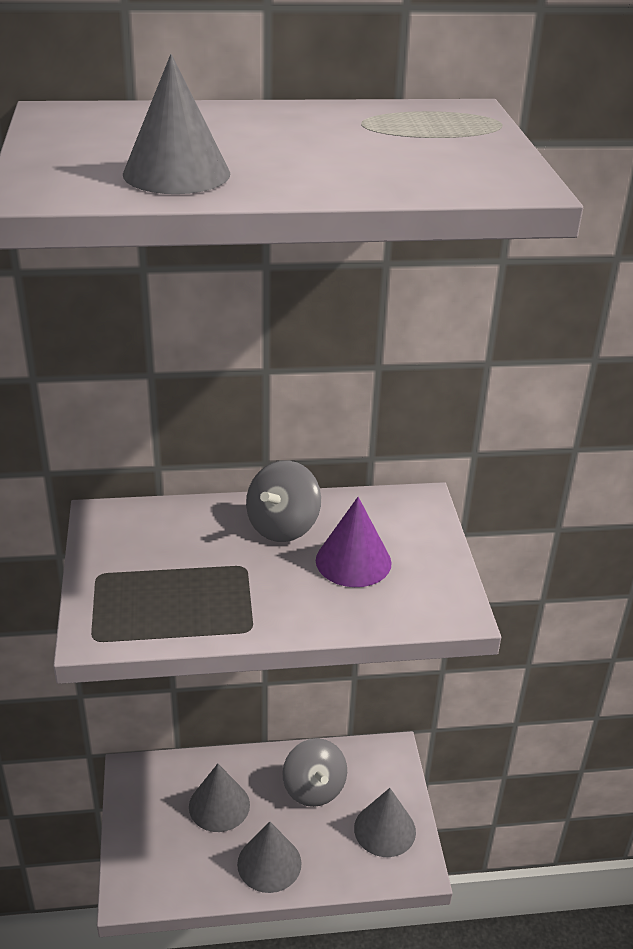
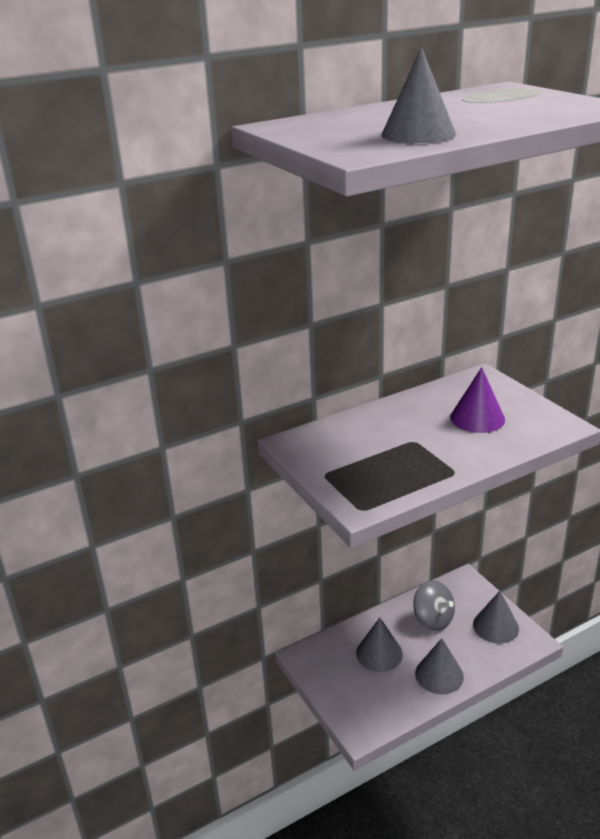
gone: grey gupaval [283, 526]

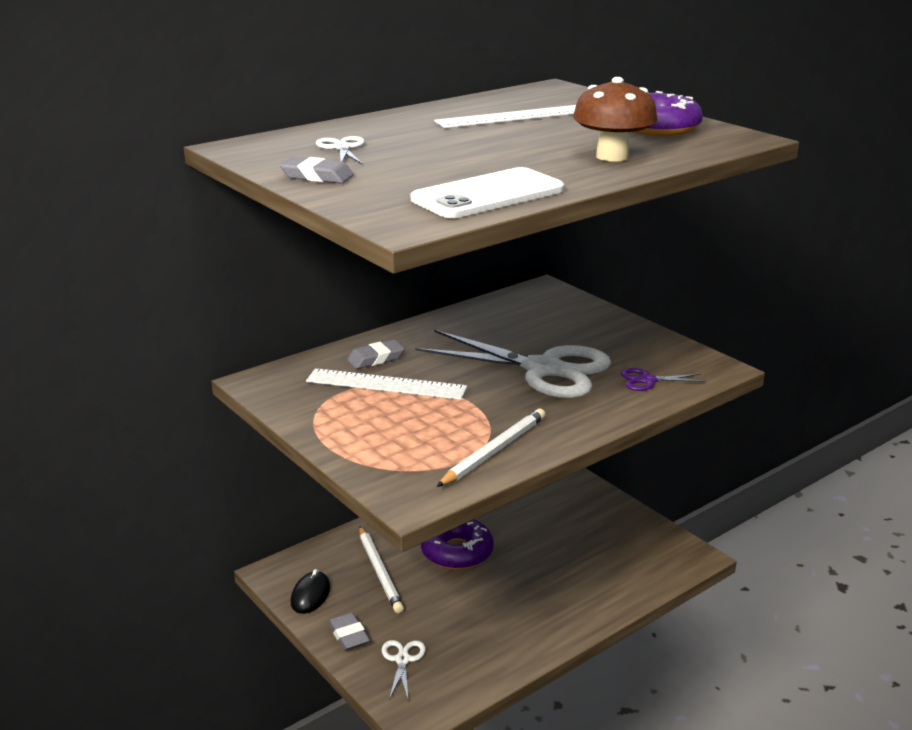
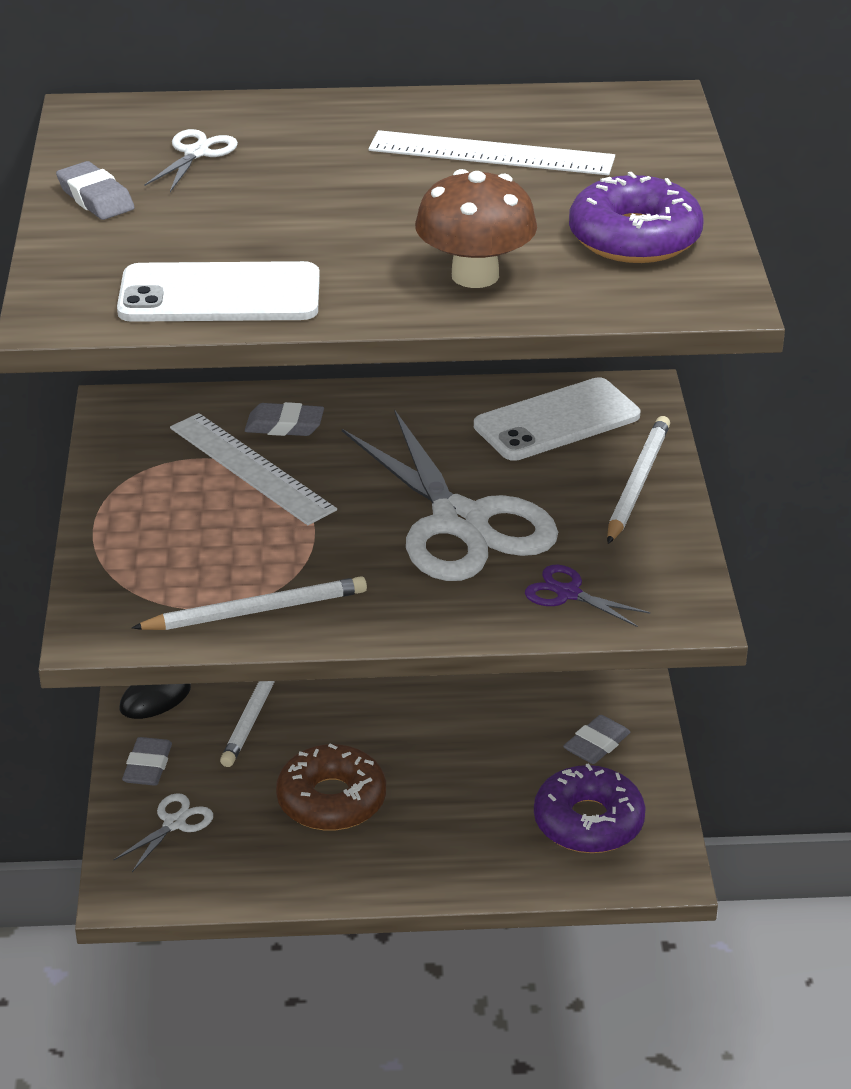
new: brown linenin [331, 800]; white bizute [557, 421]; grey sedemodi [596, 744]; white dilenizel [637, 483]
shifted: purple linenin [457, 552] to [588, 822]

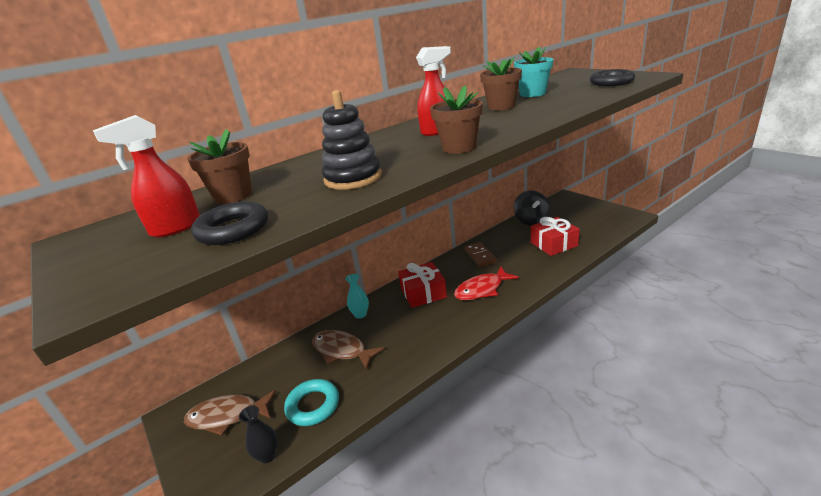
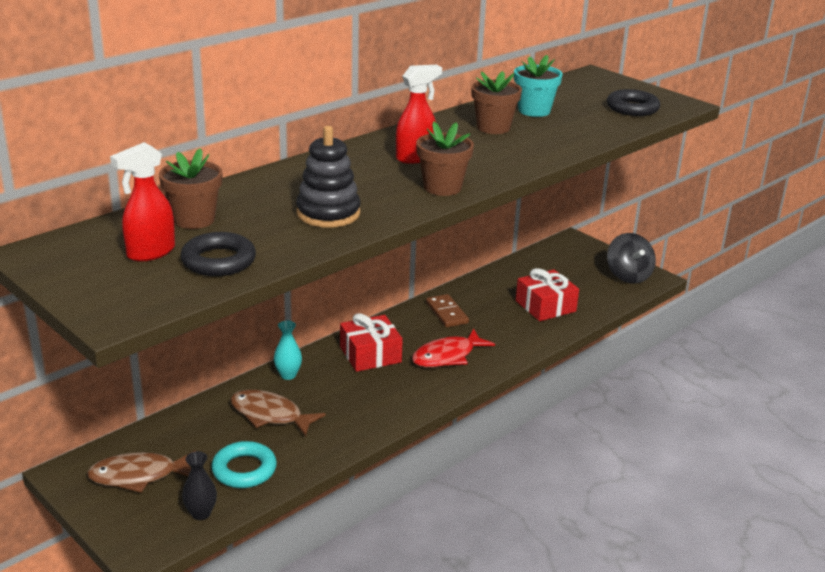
shifted: black gupaval [531, 221] to [628, 275]

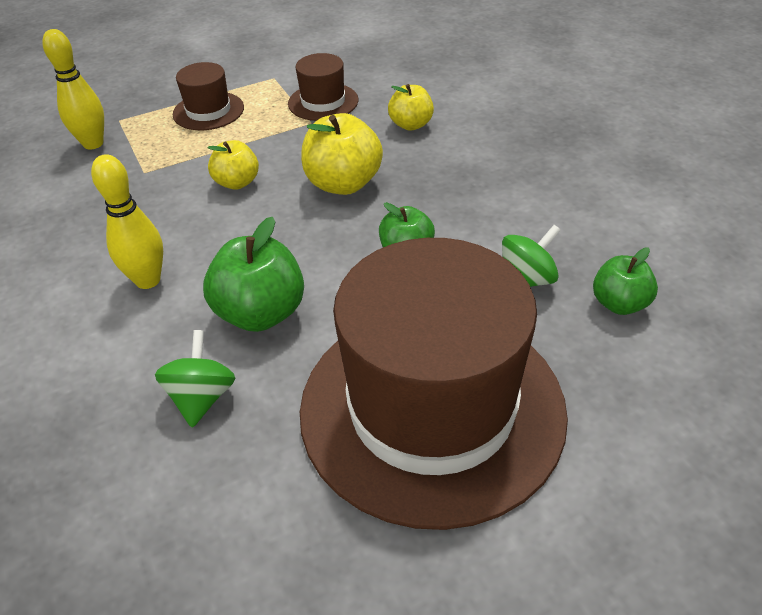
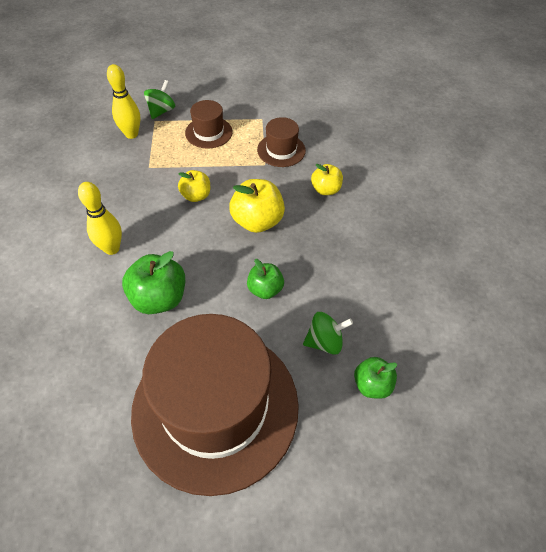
shifted: green gupaval [202, 397] to [161, 111]

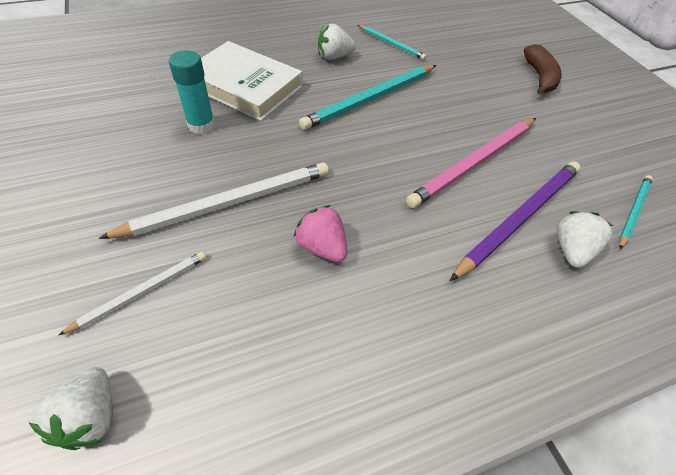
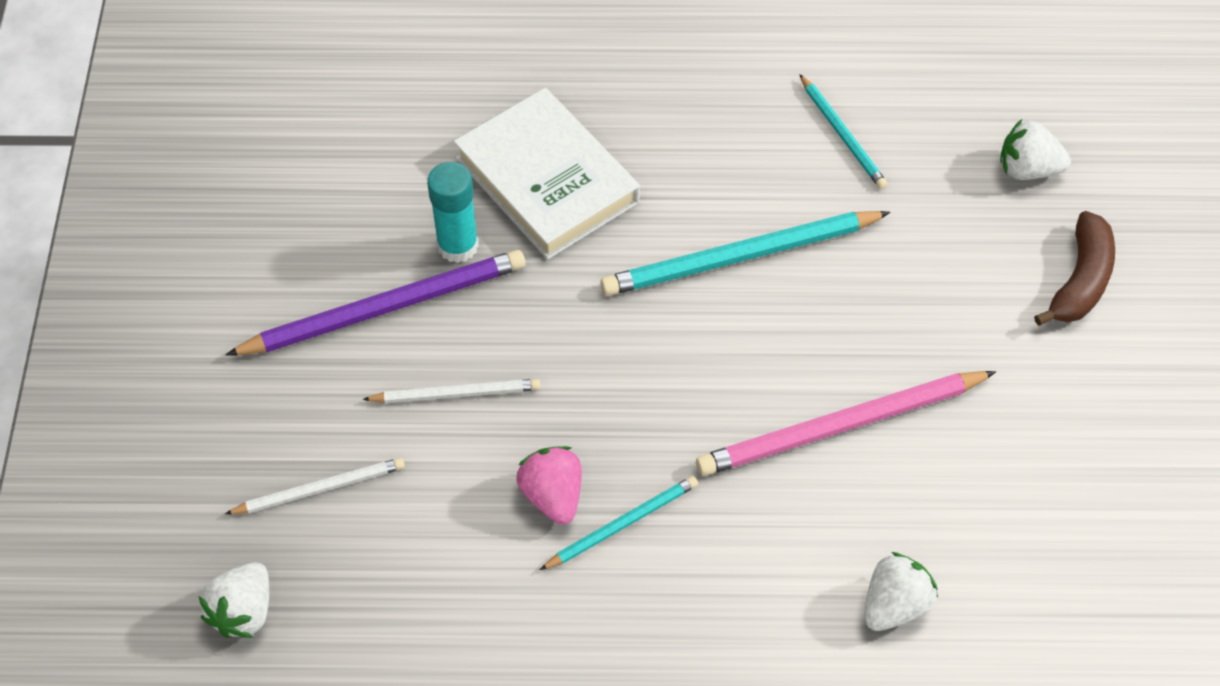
shifted: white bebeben [334, 57] to [1027, 169]; purple dilenizel [519, 218] to [385, 308]; turquoise dilenizel [633, 211] to [622, 524]
scaled: white dilenizel [229, 203] = [456, 394] x0.55

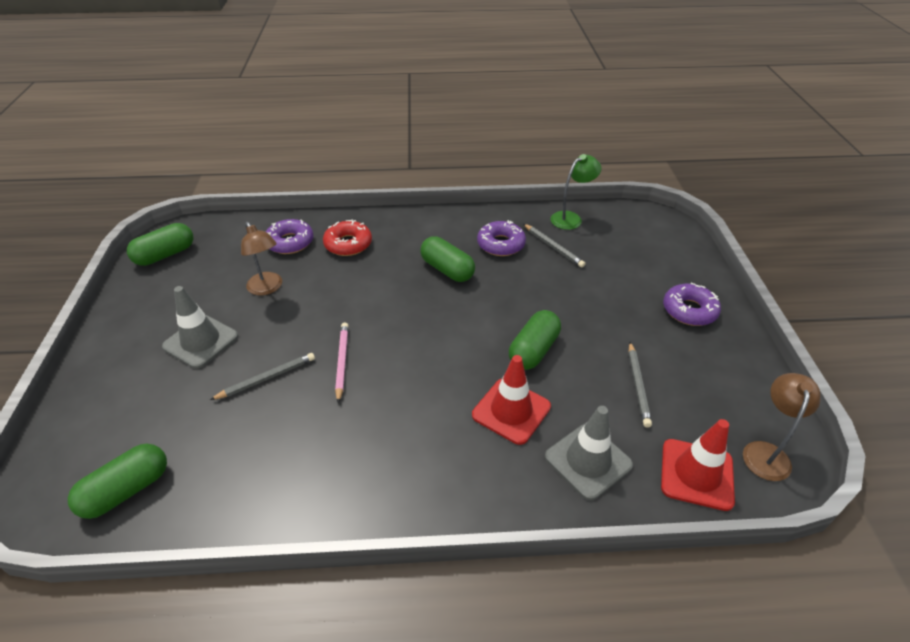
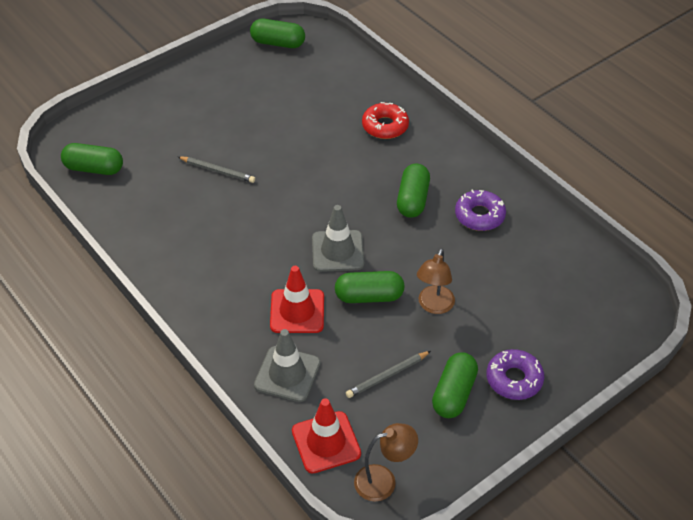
gone: purple linenin [290, 242]; pink dilenizel [342, 362]; grey dilenizel [553, 247]; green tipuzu [571, 218]
new: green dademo [454, 394]
shifted: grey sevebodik [201, 341] to [337, 251]; brown tipuzu [267, 288] to [434, 306]

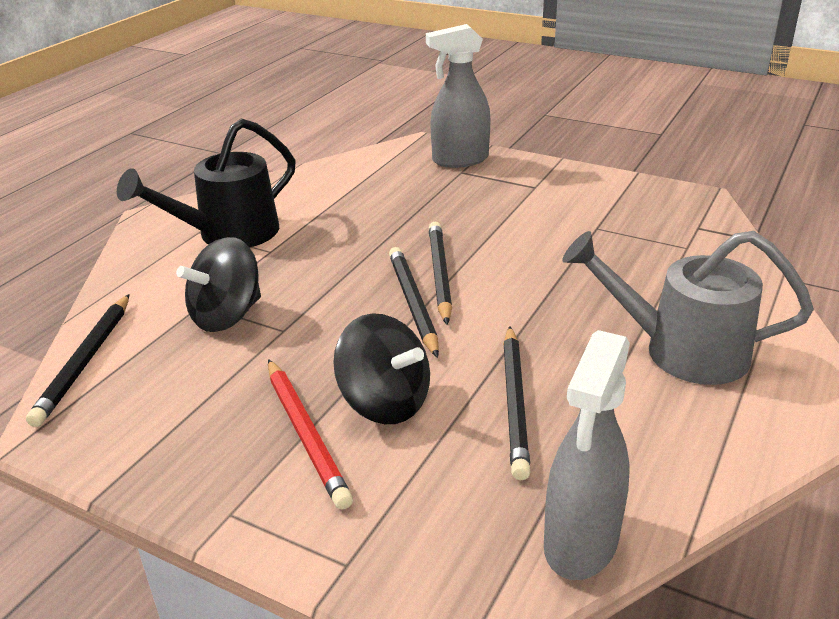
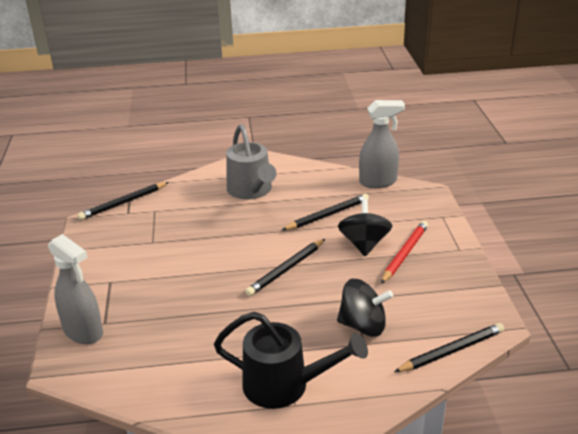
shifted: black dilenizel [440, 274] to [123, 203]

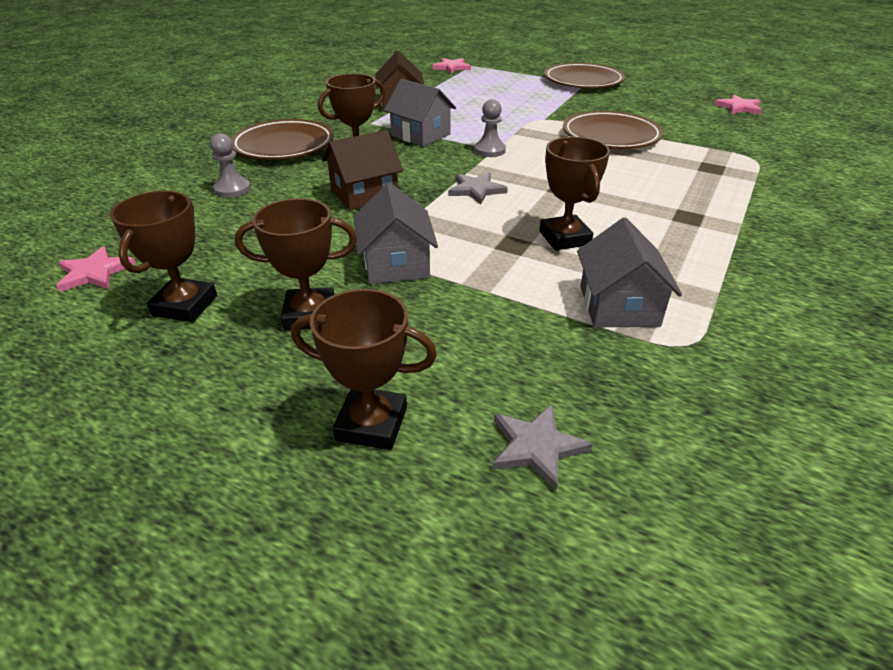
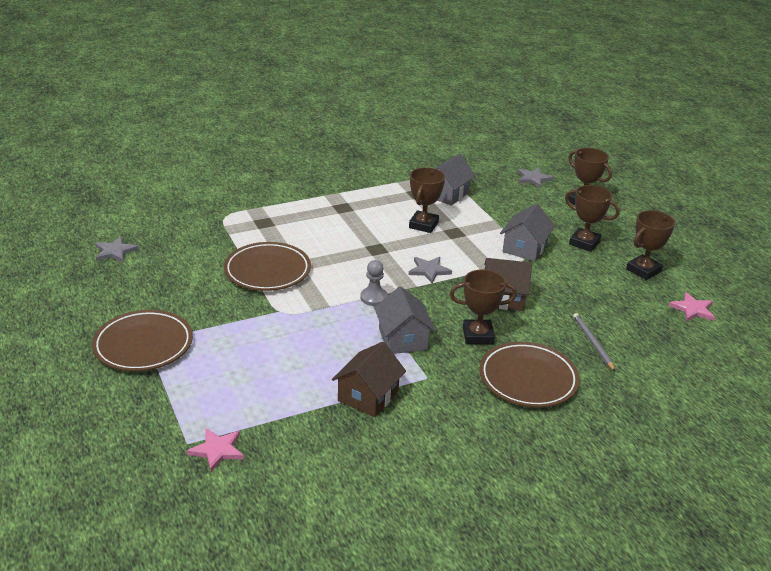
swapped: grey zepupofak [232, 189] to grey dilenizel [592, 343]
repainted: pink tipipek [739, 107] to grey tipipek [115, 251]

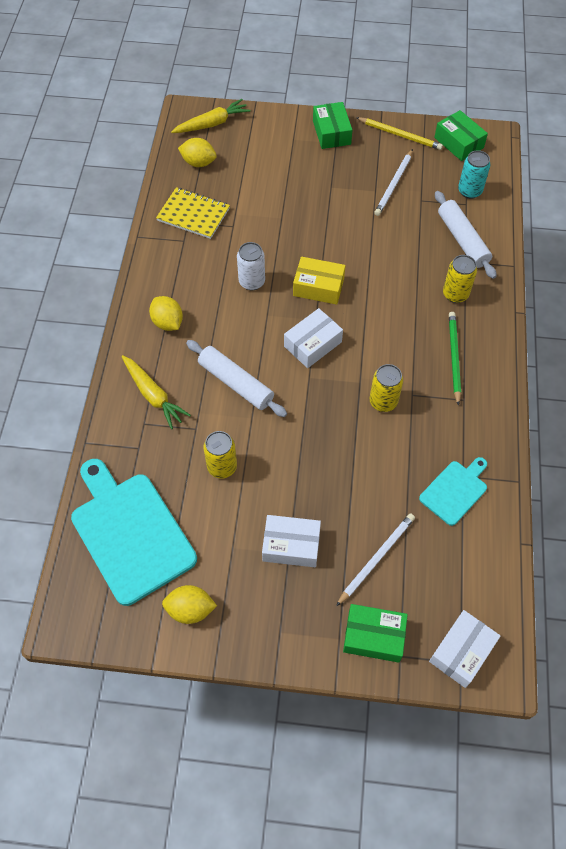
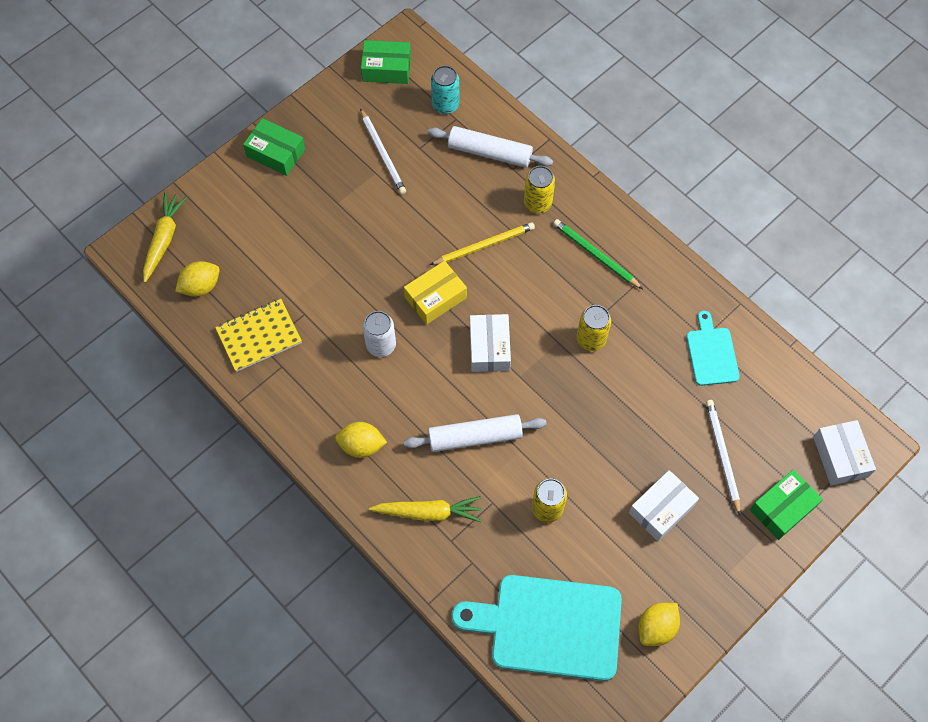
shifted: yellow dilenizel [400, 135] to [484, 245]

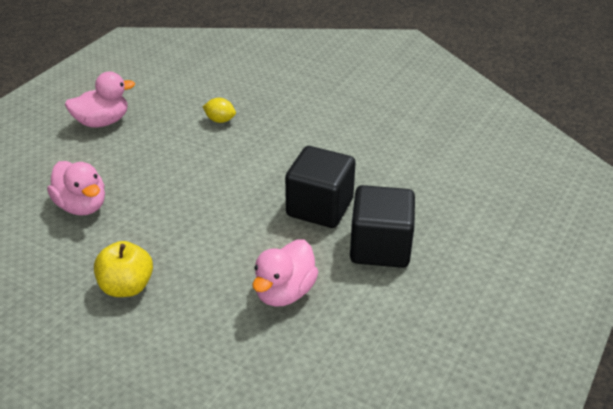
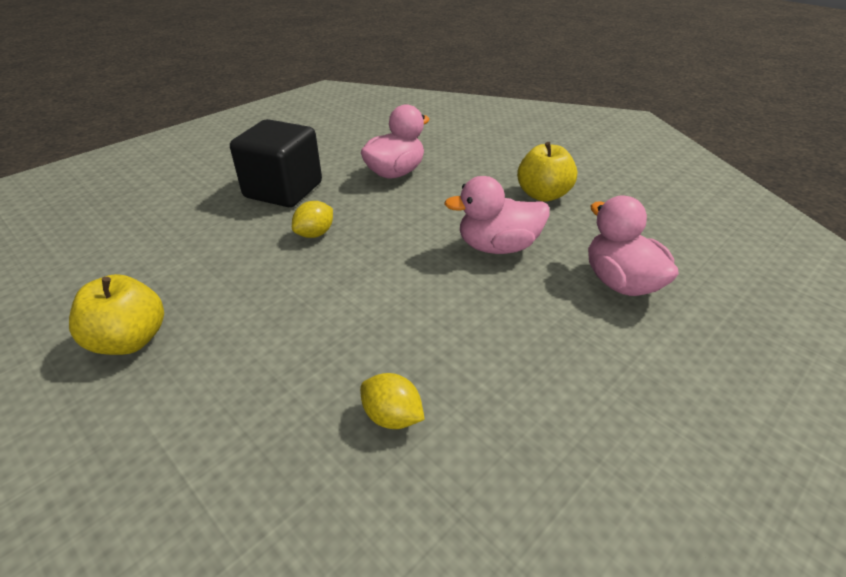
new: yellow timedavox [130, 340]
shifted: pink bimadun [102, 122] to [497, 247]
swapped: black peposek [320, 207] to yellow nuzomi [315, 234]

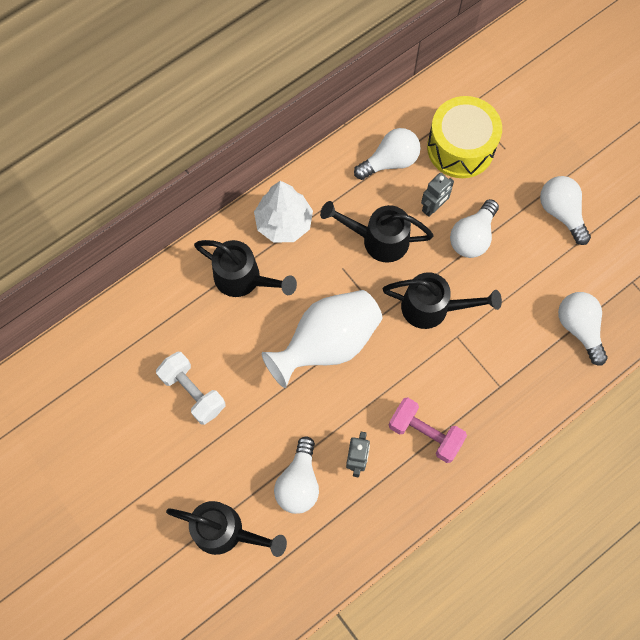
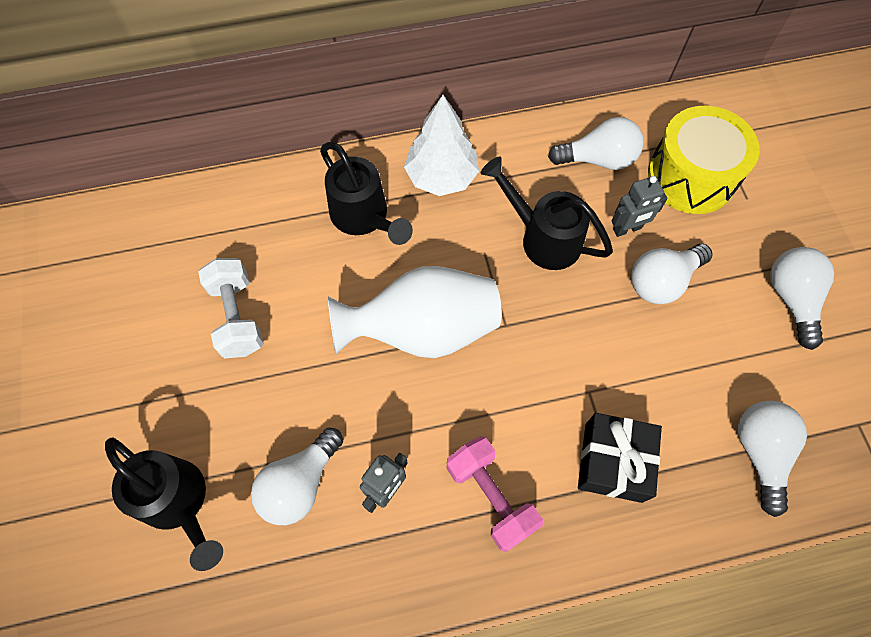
gone: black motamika [432, 308]
new: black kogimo [613, 462]

